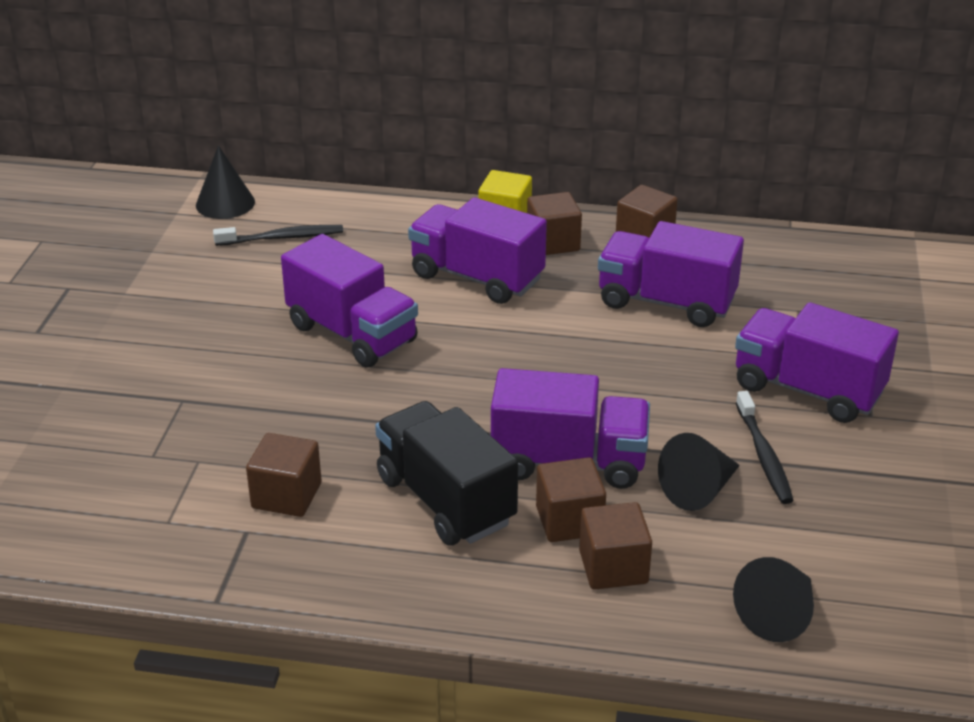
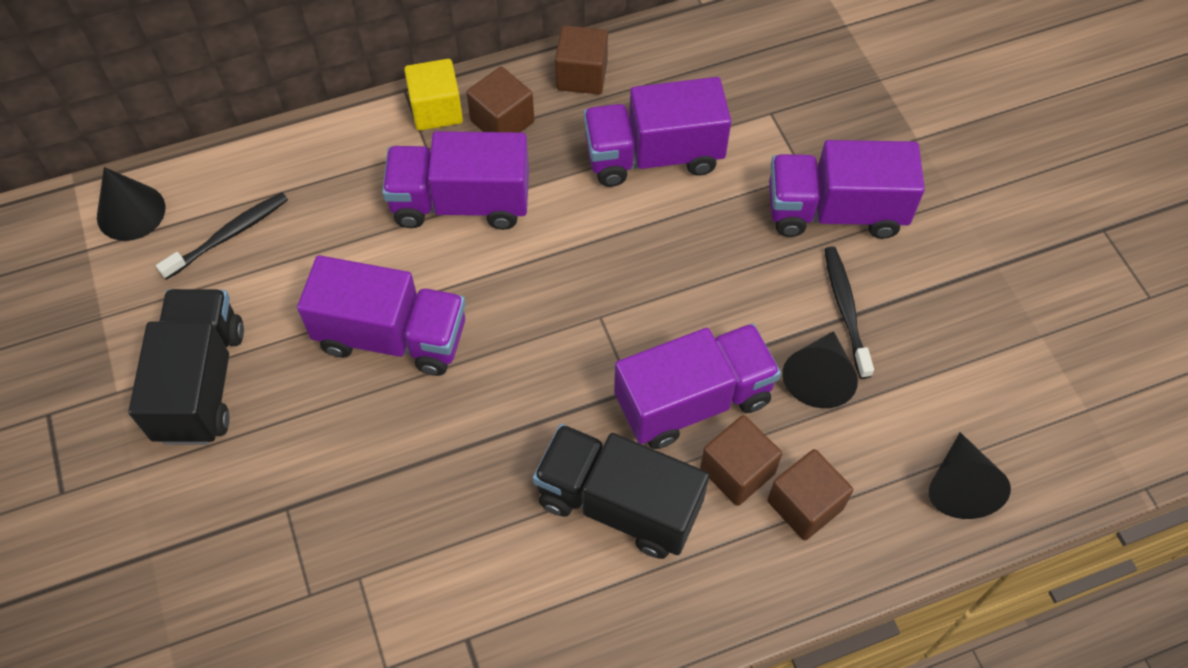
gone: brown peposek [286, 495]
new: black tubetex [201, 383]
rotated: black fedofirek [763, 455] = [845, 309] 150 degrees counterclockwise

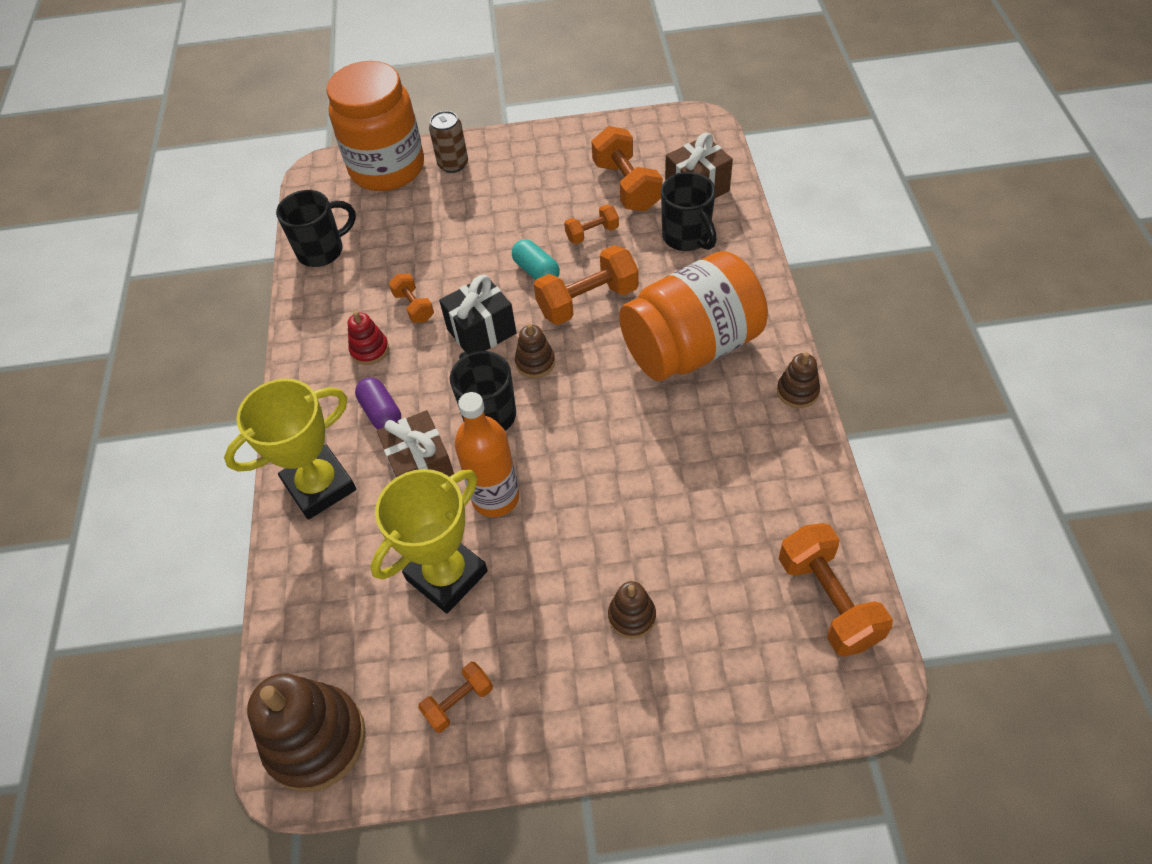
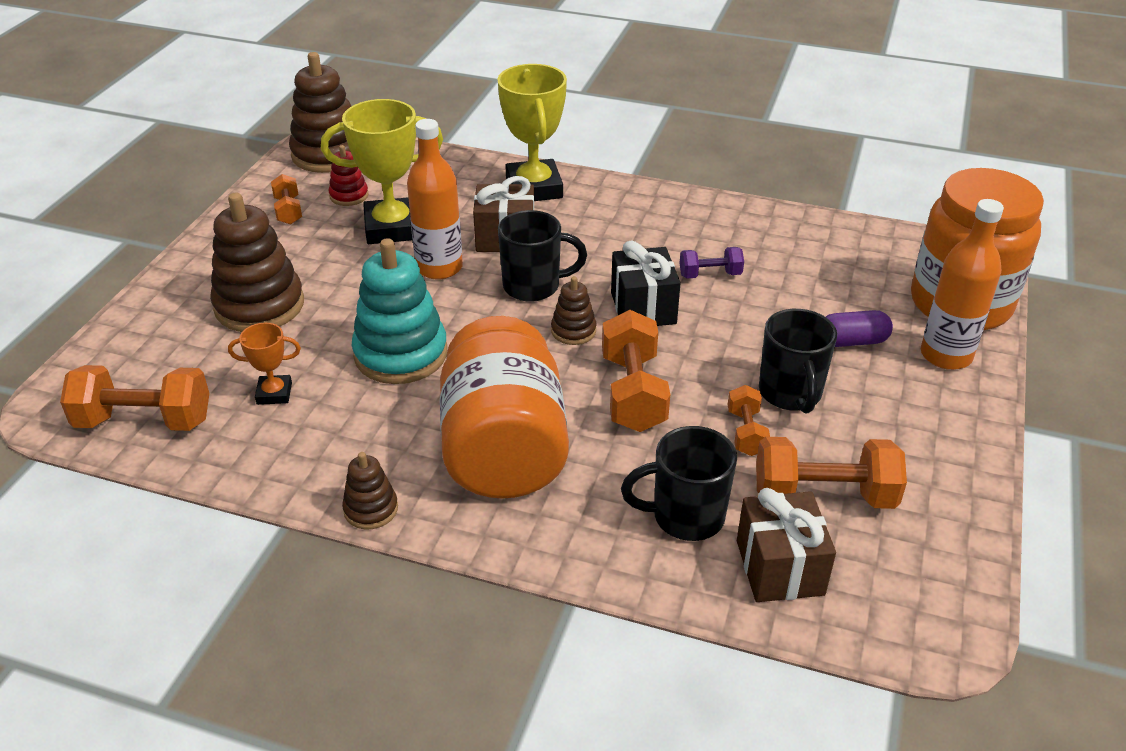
gone: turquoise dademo [536, 271]
new: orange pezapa [274, 393]; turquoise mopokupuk [401, 354]
shifted: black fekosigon [322, 251] to [790, 394]; red mopokupuk [369, 350] to [349, 196]; purple dademo [381, 413] to [852, 341]
swapped: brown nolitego [453, 164] to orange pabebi [946, 355]
repainted: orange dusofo [414, 307] to purple dusofo [710, 275]
rotated: yellow pezapa [447, 575] = [392, 228] 75 degrees counterclockwise
scaled: brown mopokupuk [632, 616] = [259, 305] x2.01

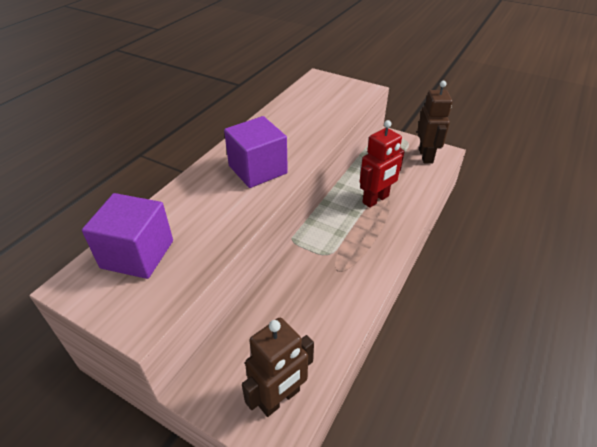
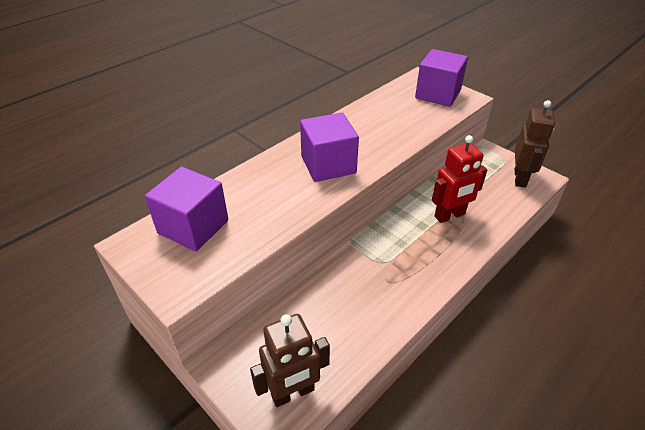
new: purple peposek [438, 94]

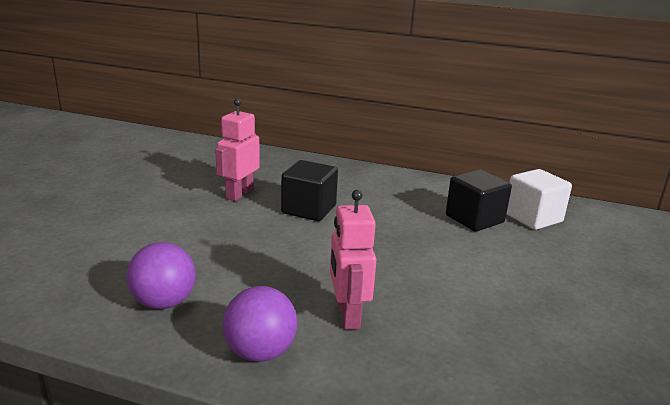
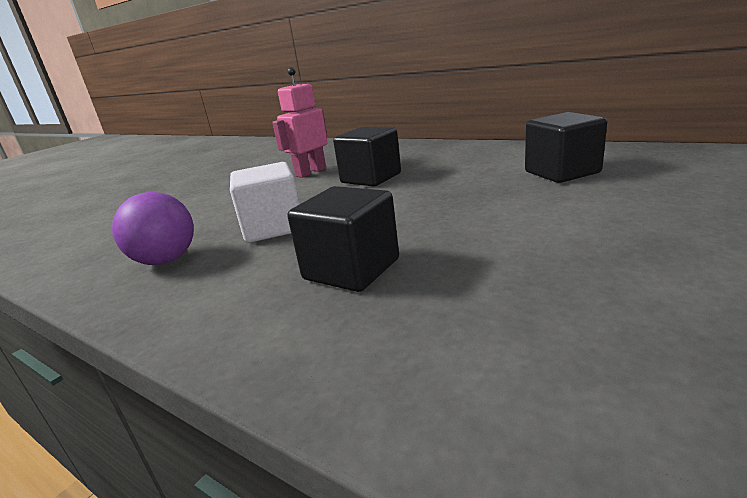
gone: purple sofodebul [260, 352]
shifted: white peposek [532, 218] to [273, 227]
swapped: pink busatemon [347, 315] to black peposek [351, 269]

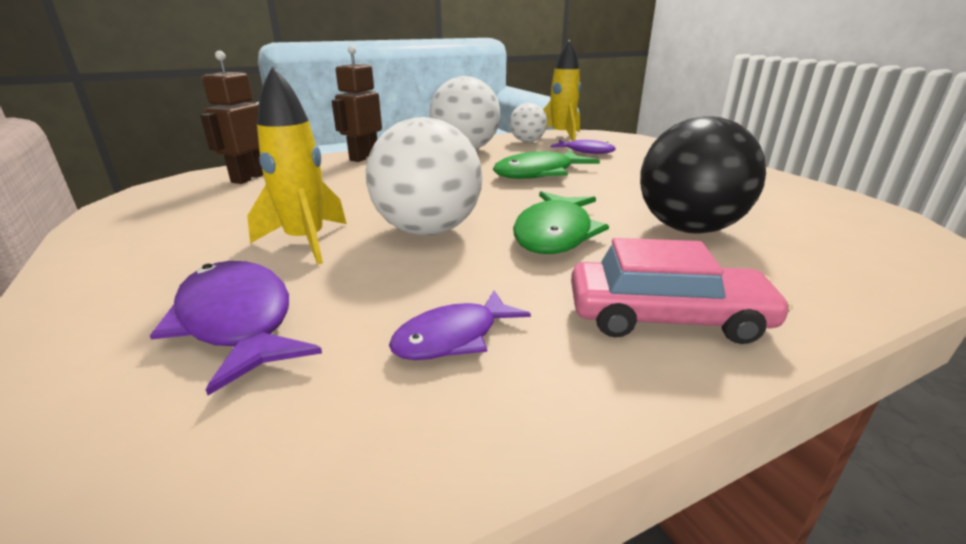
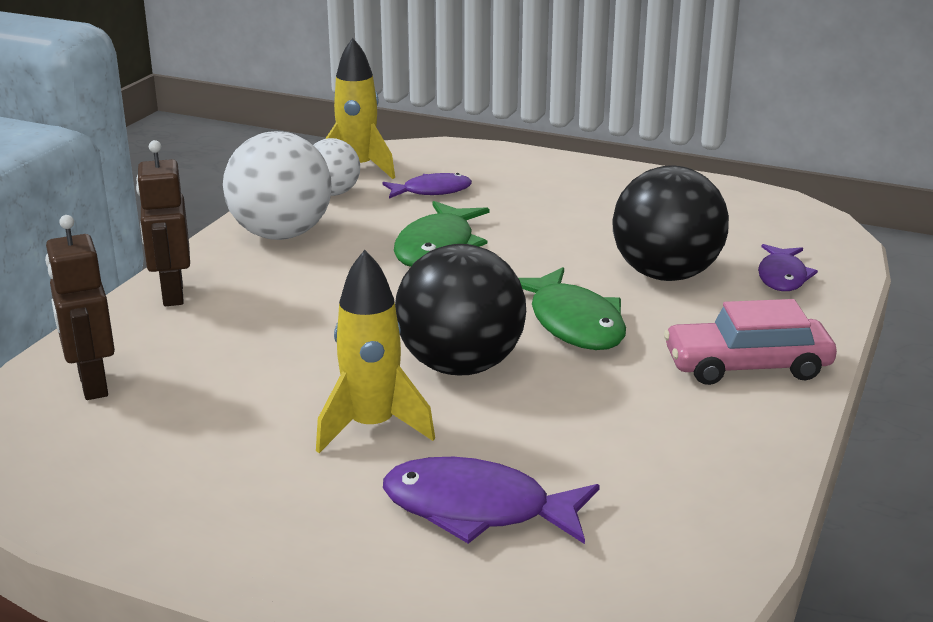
shifted: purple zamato [453, 337] to [782, 276]
repainted: white sofodebul [427, 230] to black sofodebul [460, 366]
rotated: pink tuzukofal [667, 318] = [747, 366] 150 degrees counterclockwise

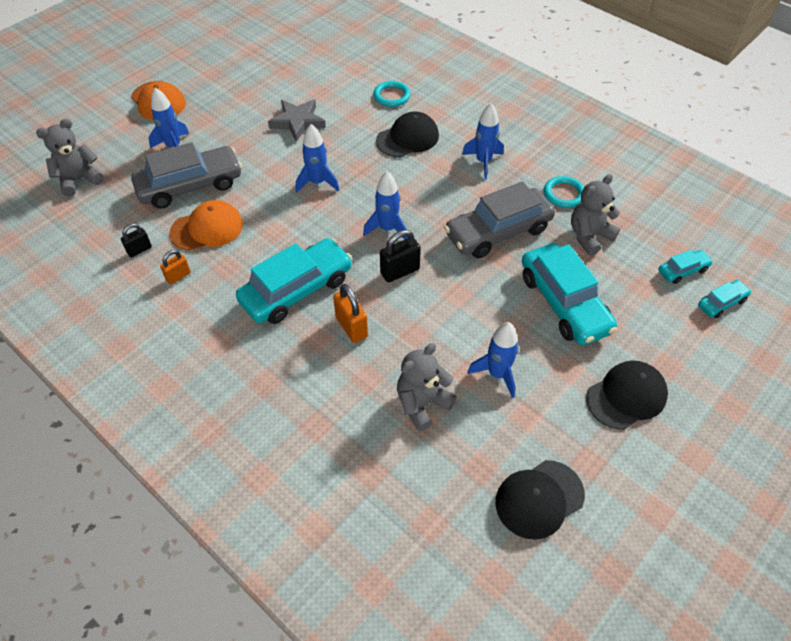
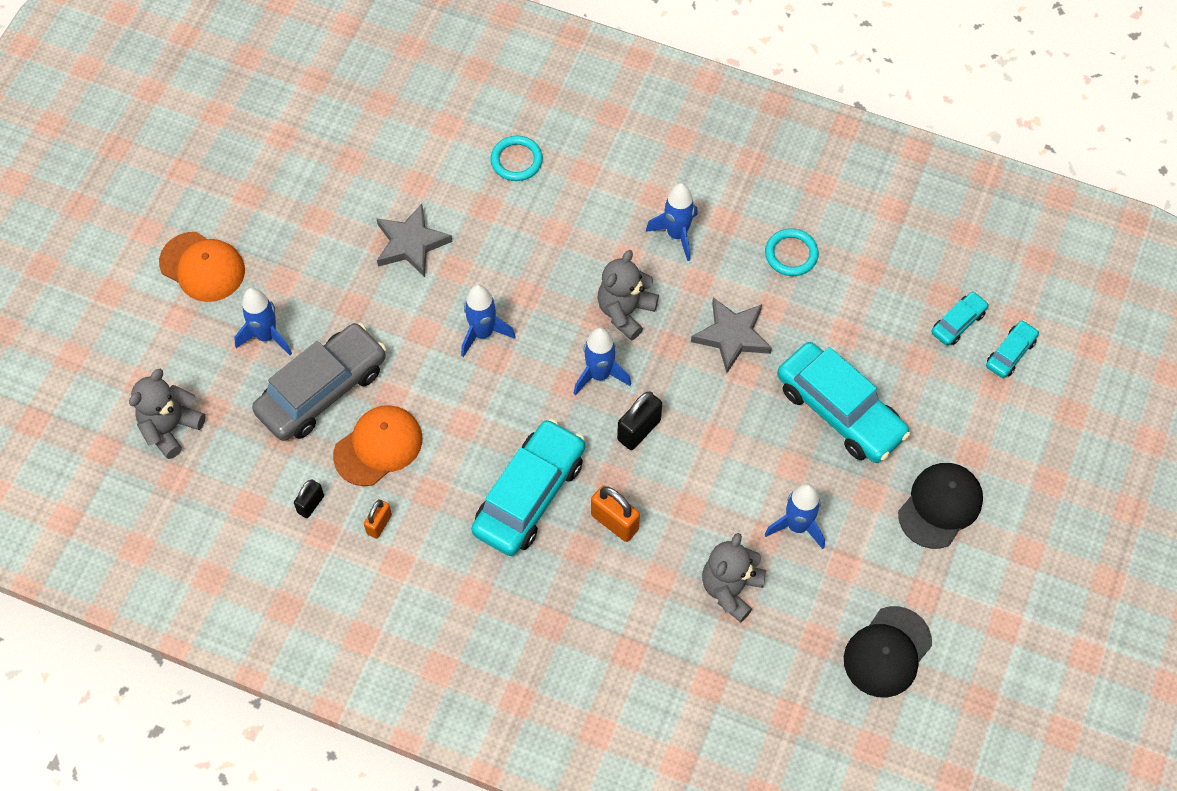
gone: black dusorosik [407, 138]
shifted: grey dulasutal [589, 236] to [625, 312]
swapped: grey tuzukofal [498, 232] to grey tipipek [732, 336]

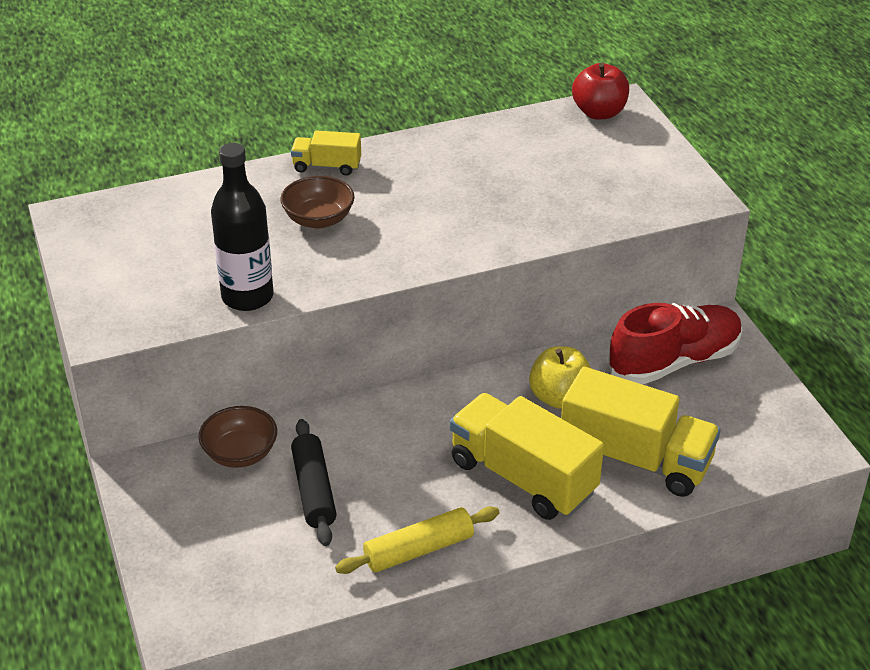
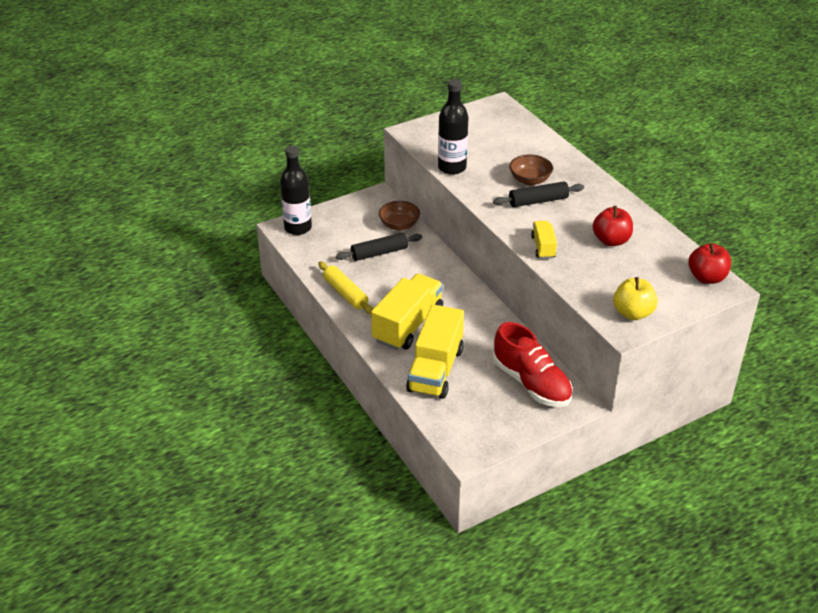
new: black pabebi [298, 228]; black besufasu [538, 201]; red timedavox [611, 240]
shifted: yellow tubetex [327, 166] to [543, 247]; yellow timedavox [559, 397] to [632, 313]

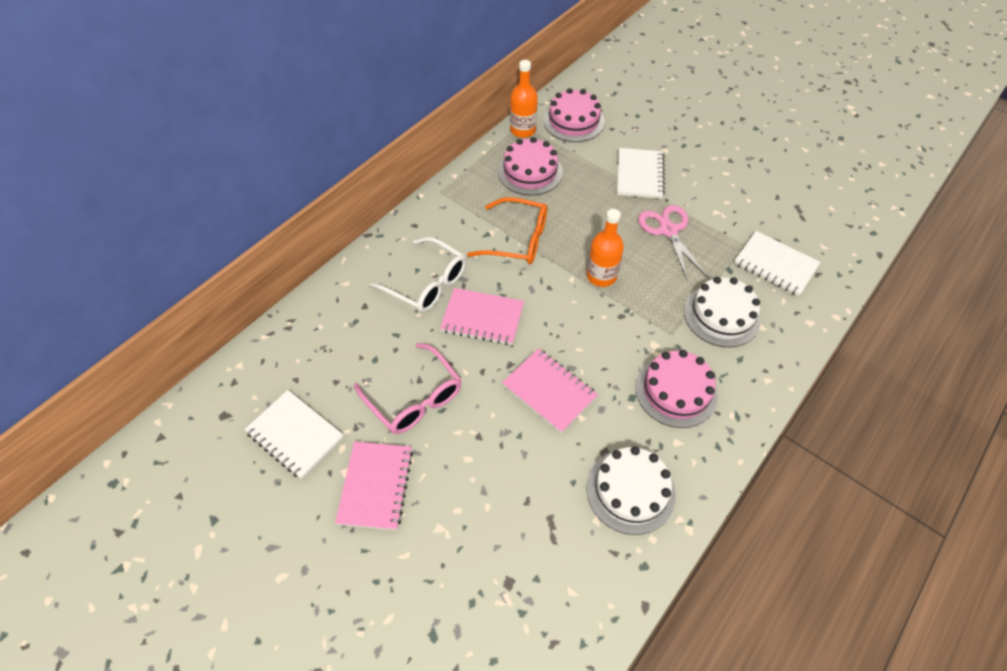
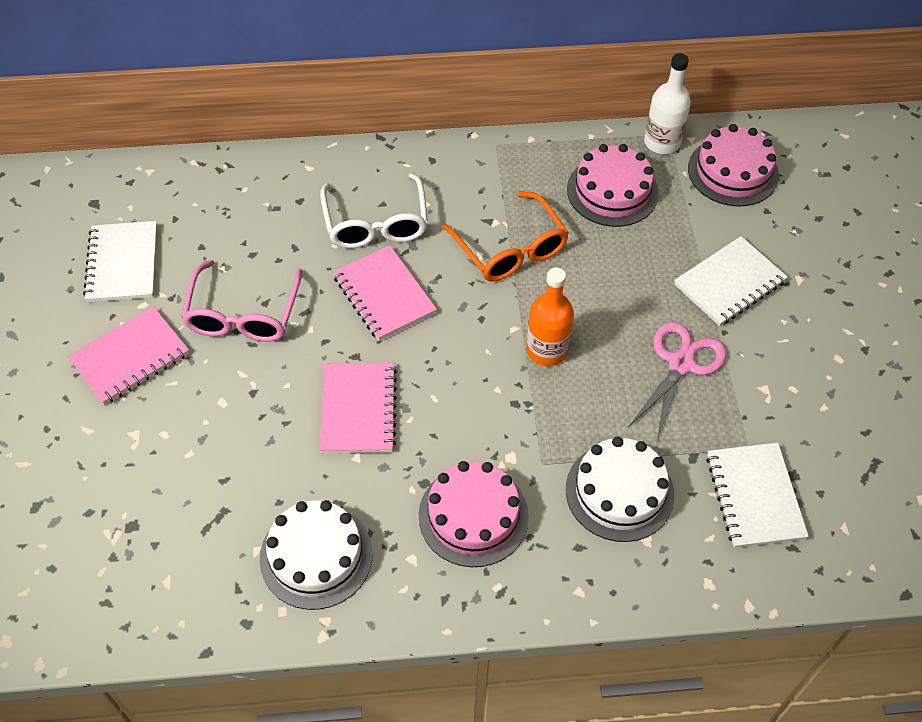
repainted: orange pabebi [523, 130] to white pabebi [662, 142]

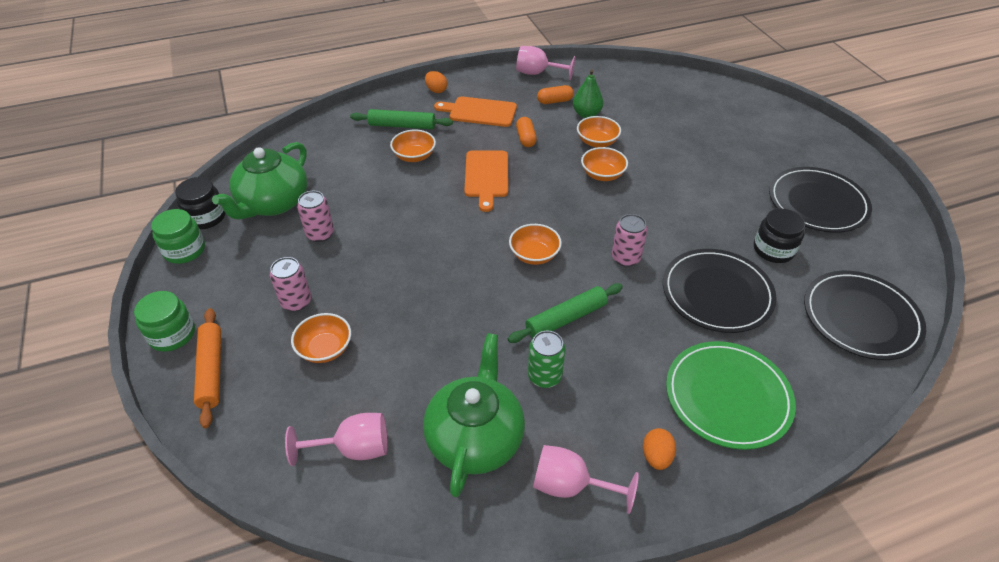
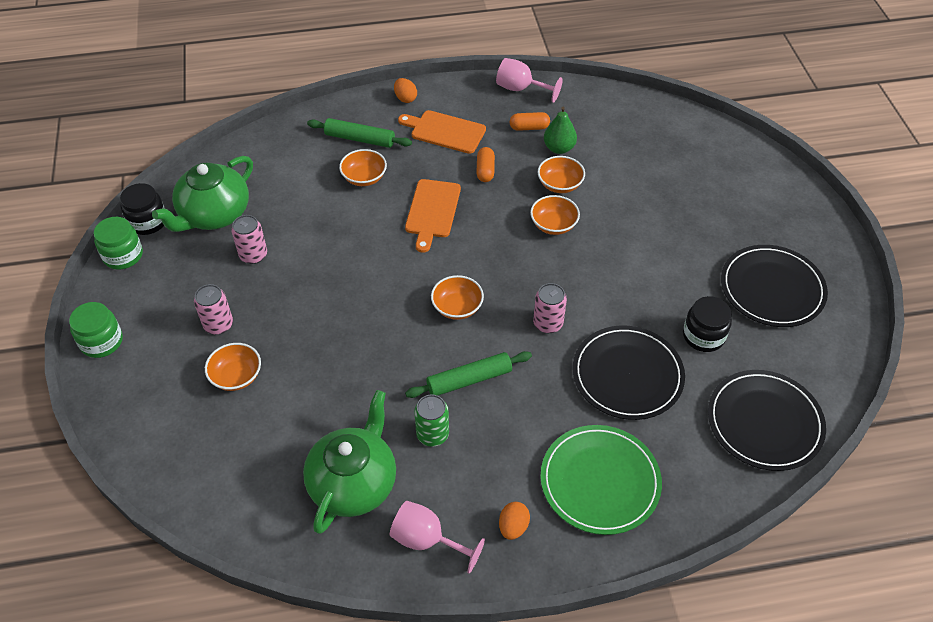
gone: orange besufasu [211, 370]; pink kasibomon [354, 449]

